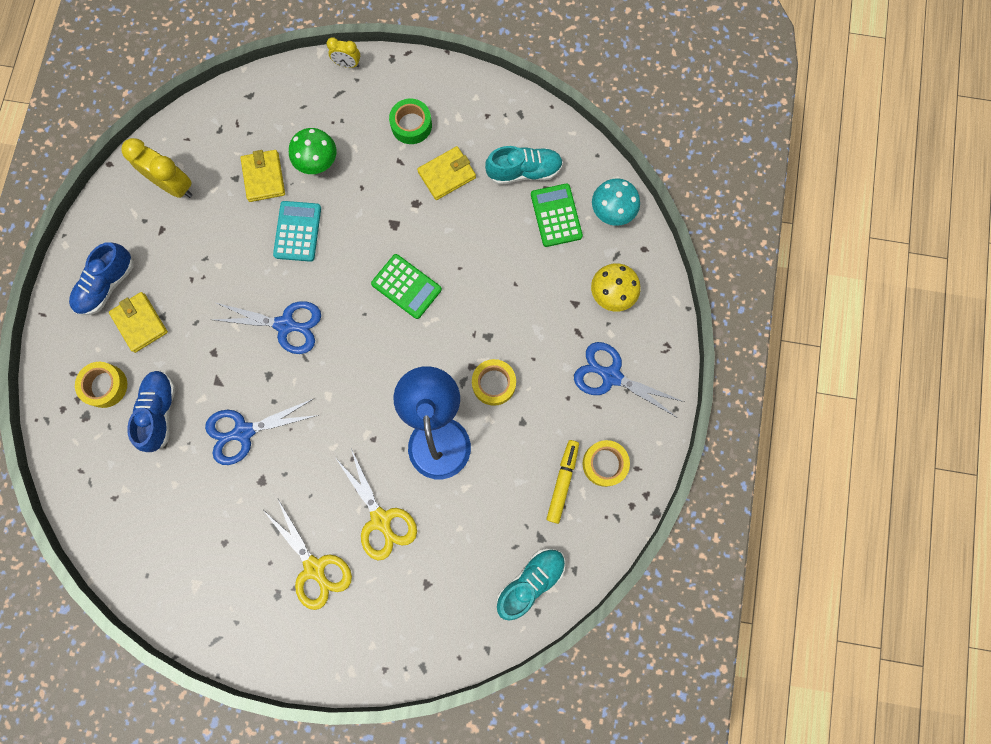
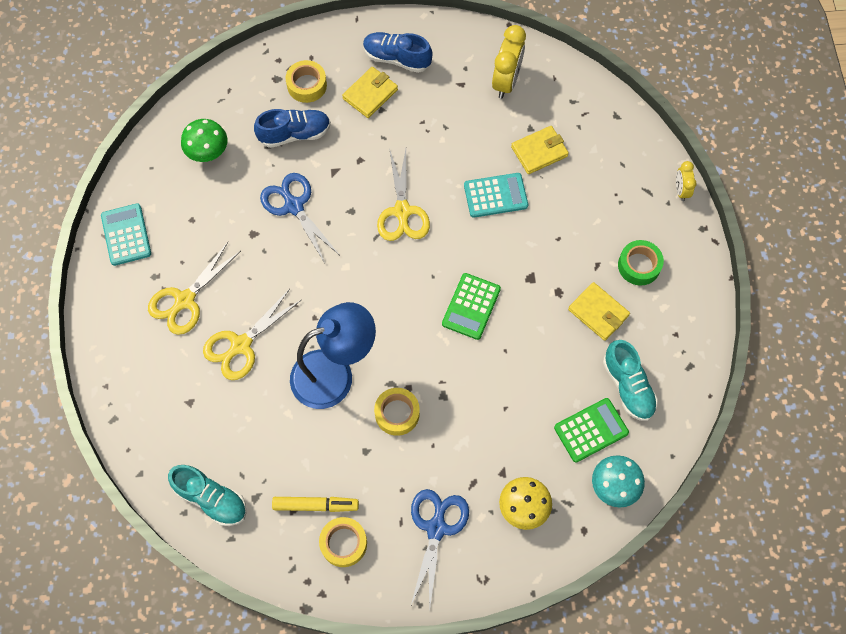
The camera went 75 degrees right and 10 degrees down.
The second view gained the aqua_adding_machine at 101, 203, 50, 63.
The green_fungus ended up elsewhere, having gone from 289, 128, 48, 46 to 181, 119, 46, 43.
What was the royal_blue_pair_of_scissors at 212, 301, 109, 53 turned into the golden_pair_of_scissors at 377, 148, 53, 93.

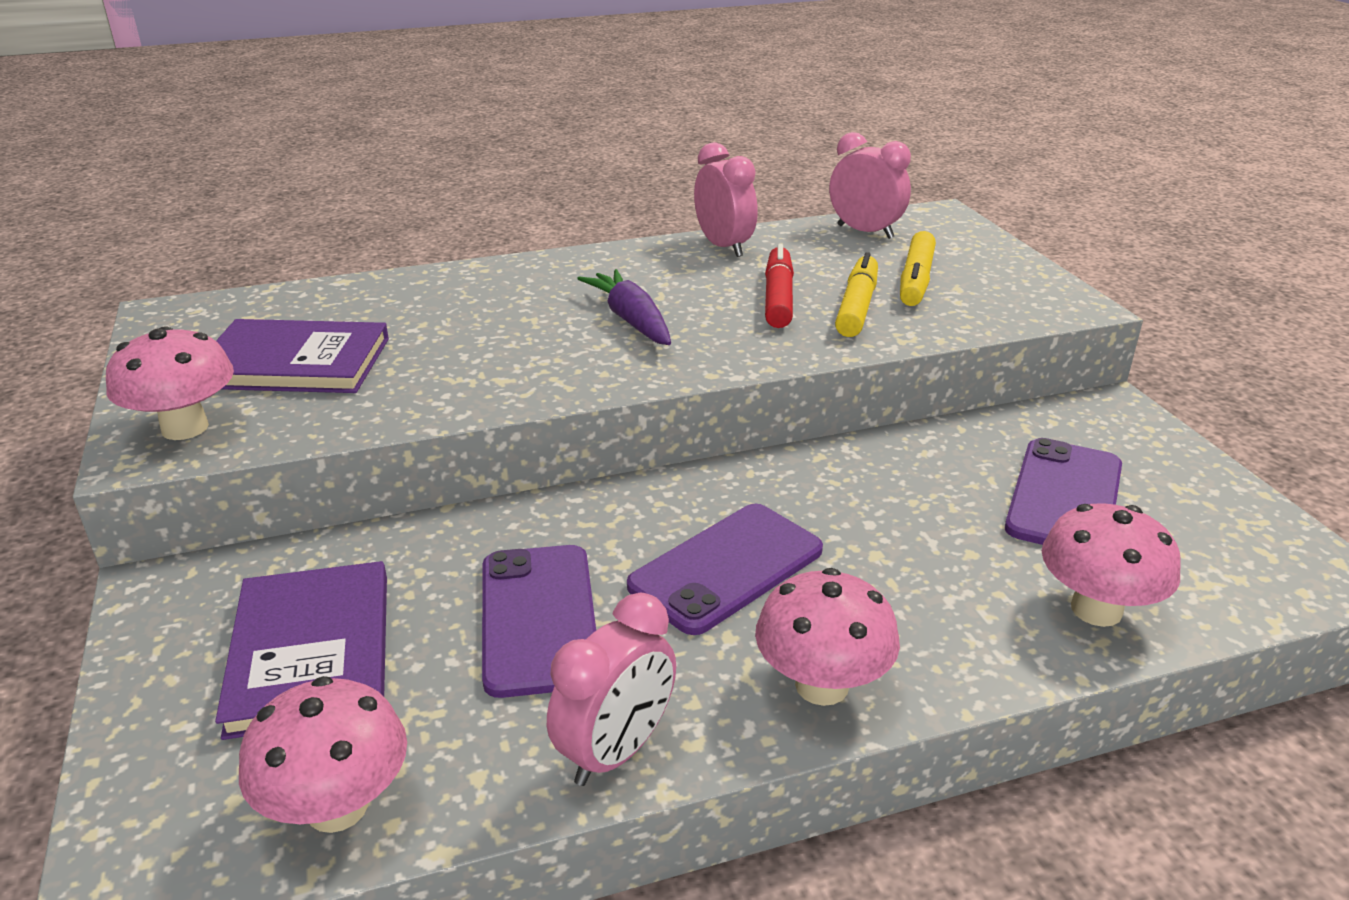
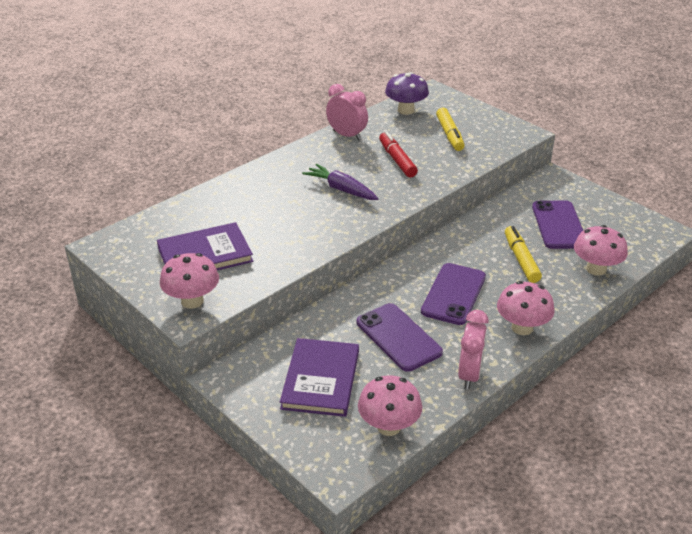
The camera went 25 degrees left and 5 degrees up.
The royal_purple_book at 215, 561, 172, 179 ended up facing another way, 45 degrees clockwise from before.
Where the pink_alarm_clock stood at 829, 132, 82, 107, the royal_purple_fungus came to stand at 385, 72, 44, 43.
The golden_felt_pen ended up elsewhere, having gone from 835, 252, 43, 85 to 505, 226, 37, 57.

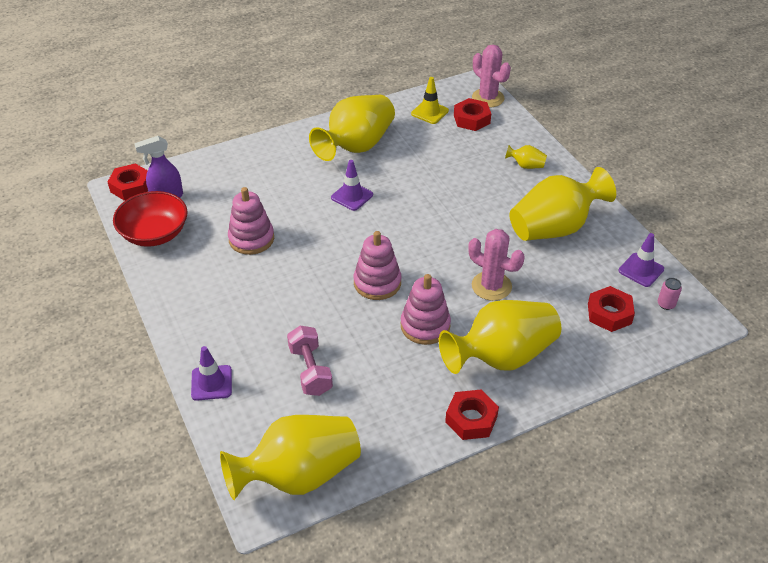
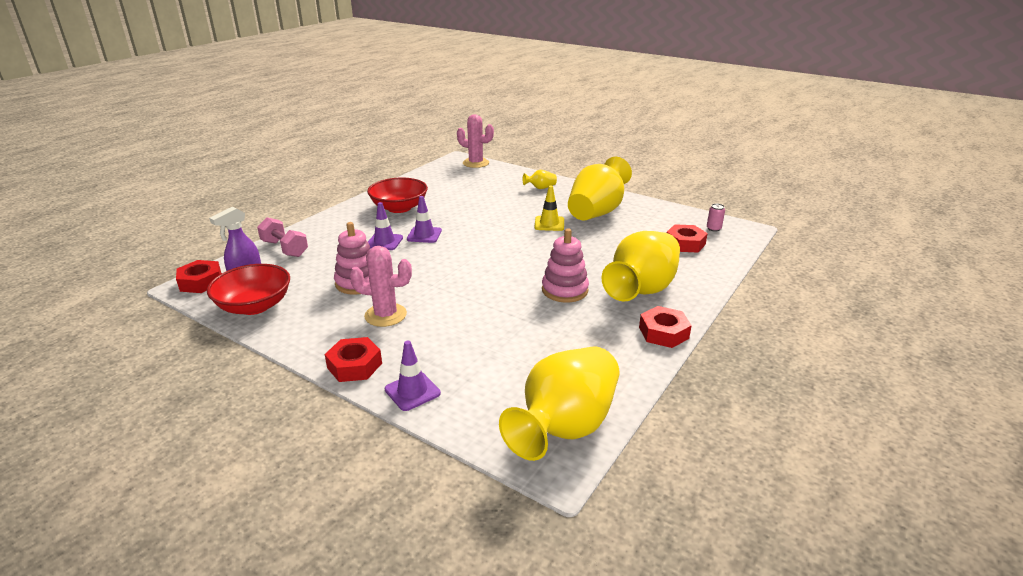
The camera went 30 degrees left and 15 degrees down.
The pink_hand_weight ended up elsewhere, having gone from 287, 326, 46, 70 to 257, 217, 51, 40.
The scarlet_hexagon_nut ended up elsewhere, having gone from 454, 98, 37, 33 to 325, 337, 57, 45.
The pink_cactus ended up elsewhere, having gone from 468, 229, 57, 72 to 349, 246, 63, 81.
Where the golden_vase stood at 309, 95, 86, 66, the scarlet_bowl came to stand at 367, 178, 61, 35.
The royal_purple_road_cone ended up elsewhere, having gone from 618, 233, 46, 54 to 368, 202, 35, 48.
The golden_road_cone ended up elsewhere, having gone from 411, 77, 38, 47 to 534, 186, 30, 45.
The second view lost the pink_ring_stacker at 354, 231, 47, 69.

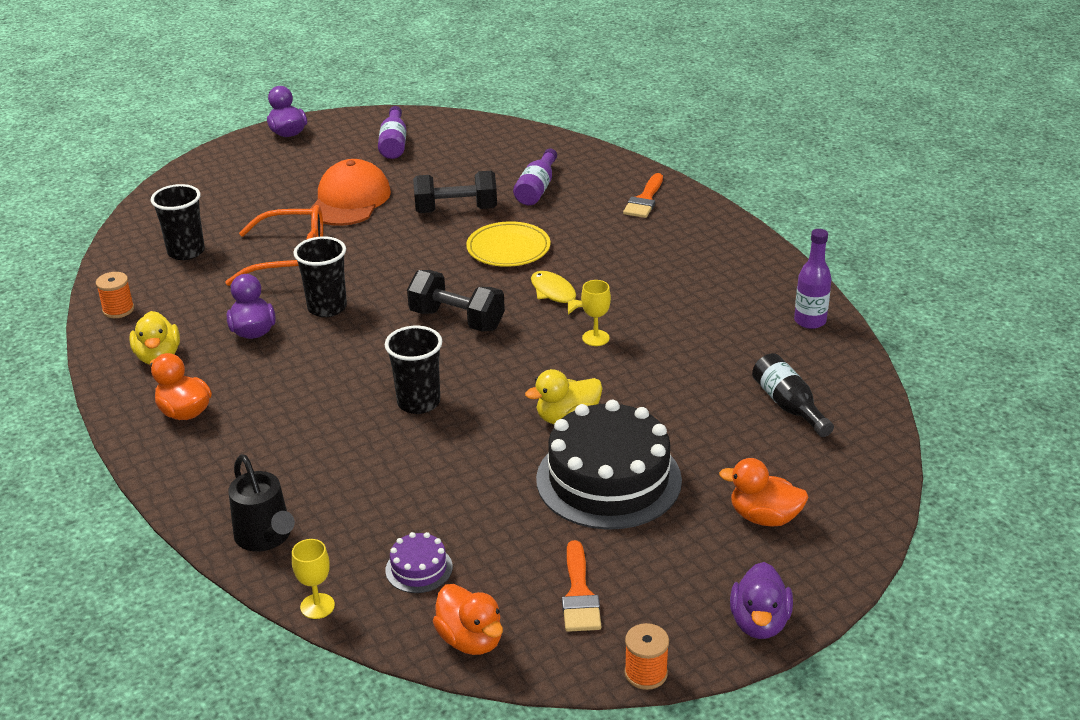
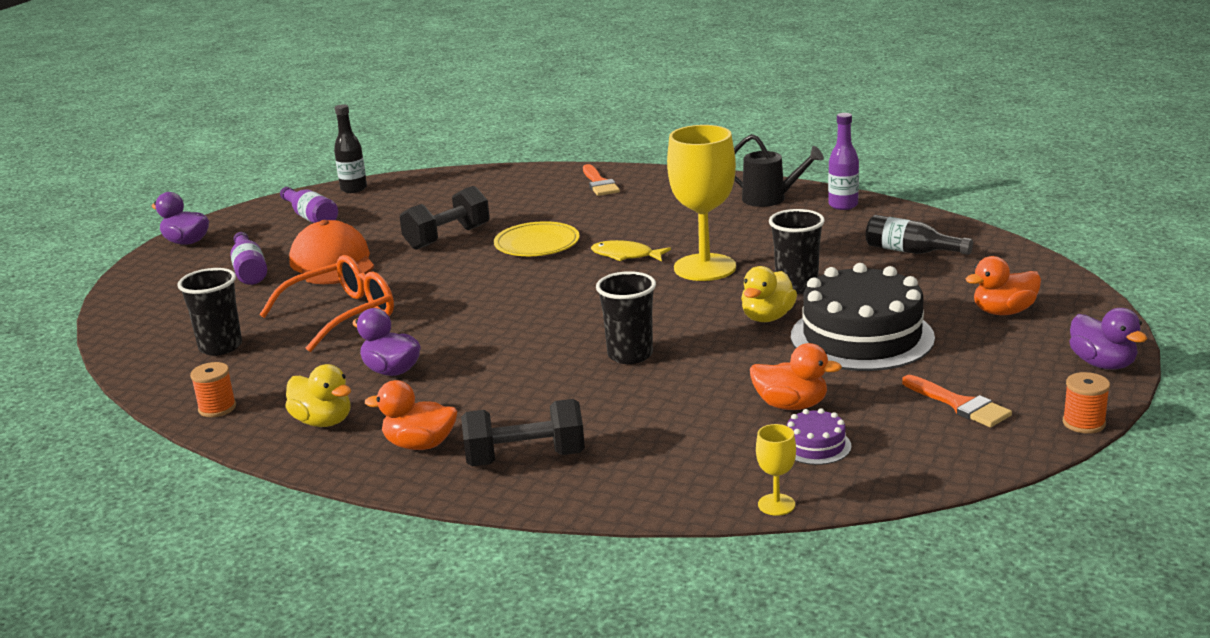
The camera went 35 degrees left and 10 degrees down.
The royal_purple_bottle ended up elsewhere, having gone from 513, 148, 44, 57 to 230, 232, 37, 53.
The second view gained the black_bottle at 334, 104, 33, 89.
The black_hand_weight ended up elsewhere, having gone from 407, 270, 98, 61 to 461, 399, 124, 67.
The size of the golden_goblet at 581, 280, 30, 66 changed by a factor of 2.32.
The black_sprinkling_can ended up elsewhere, having gone from 228, 454, 67, 97 to 734, 134, 90, 73.
The bright_orange_duck ended up elsewhere, having gone from 433, 584, 70, 71 to 750, 343, 92, 67.
The black_cup ended up elsewhere, having gone from 293, 236, 54, 81 to 769, 209, 56, 85.

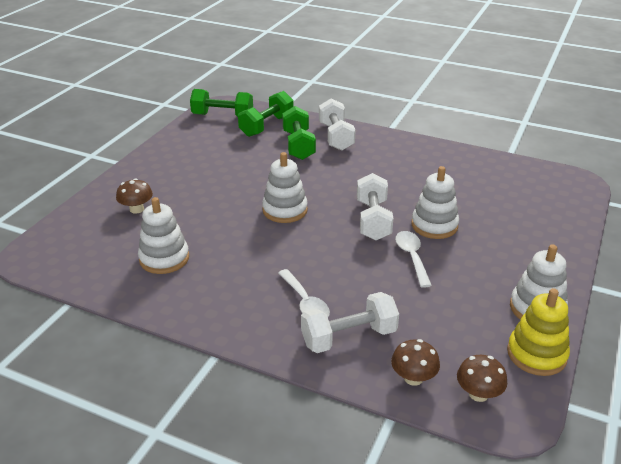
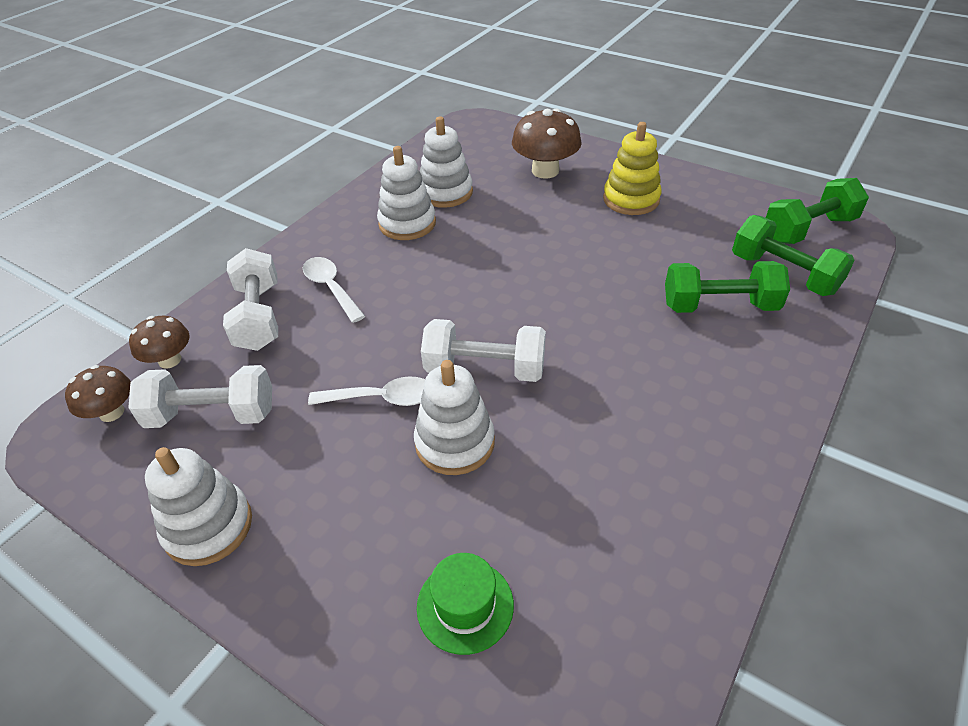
The camera went 100 degrees right and 10 degrees up.
The pure_white_hand_weight ended up elsewhere, having gone from 319, 98, 36, 53 to 128, 365, 144, 63.
The pure_white_teaspoon at 278, 269, 52, 48 ended up facing another way, 75 degrees clockwise from before.
The pure_white_ring_stacker ended up elsewhere, having gone from 262, 152, 46, 71 to 377, 146, 59, 94.
The second view gained the green_tall_hat at 417, 553, 97, 102.
The size of the russet_fungus at 116, 178, 37, 36 changed by a factor of 1.63.
The golden_ring_stacker ended up elsewhere, having gone from 507, 288, 63, 88 to 603, 122, 59, 93.
The green_hand_weight at 190, 89, 63, 28 ended up facing another way, 45 degrees clockwise from before.

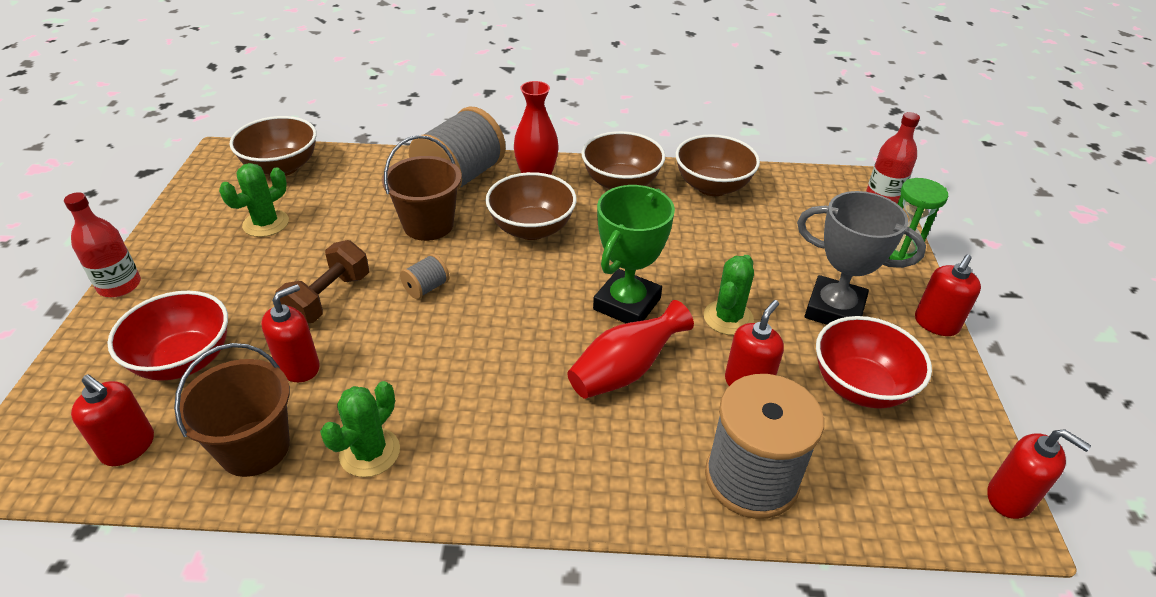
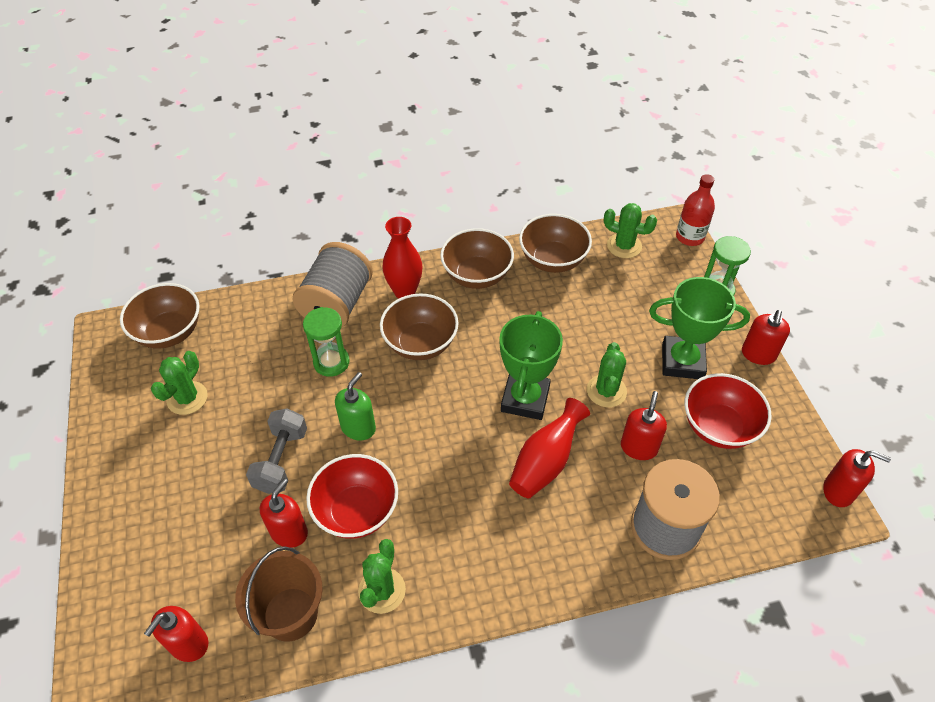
The camera went 15 degrees left and 10 degrees up.
The scarlet_pump_bottle at 71, 374, 83, 92 ended up facing another way, 105 degrees clockwise from before.
What was the russet_hand_weight at 275, 240, 94, 83 turned into the ash-grey_hand_weight at 246, 409, 61, 85.
Where the russet_pail stood at 382, 135, 80, 106, the green_sandglass came to stand at 303, 307, 47, 70.
The scarlet_bowl ended up elsewhere, having gone from 107, 291, 121, 90 to 306, 454, 92, 85.
Where the ash-grey_reel_of_thread stood at 400, 254, 50, 45, the green_pump_bottle came to stand at 335, 372, 41, 69.
The second view gained the green_cactus at 604, 203, 53, 55.
What was the ash-grey_award_cup at 797, 191, 129, 134 turned into the green_award_cup at 649, 277, 101, 102.
The second view lost the scarlet_bottle at 64, 192, 77, 105.

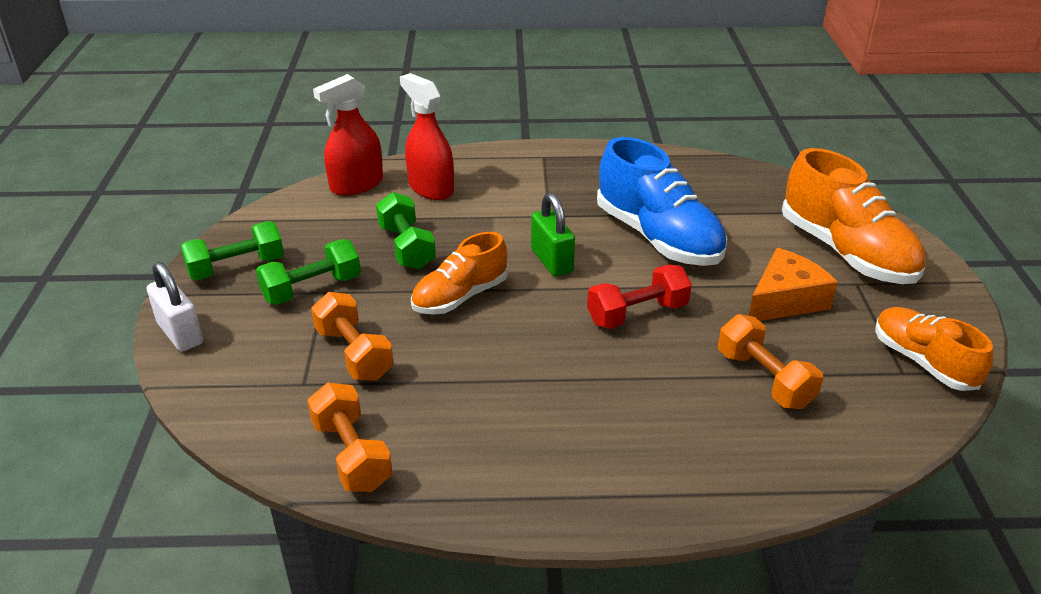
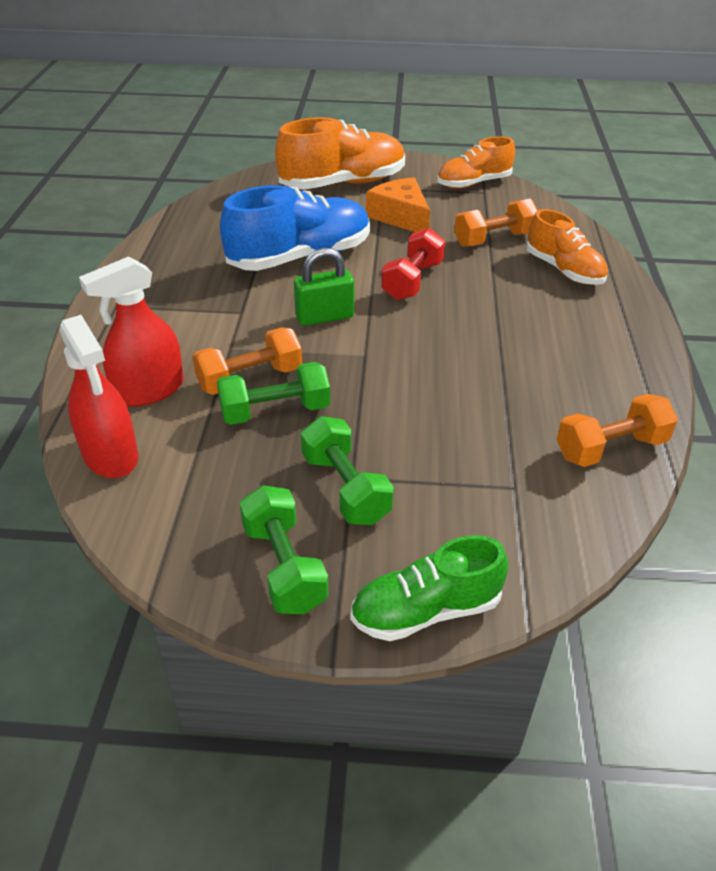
The camera went 85 degrees left and 5 degrees up.
The bright_orange_hand_weight ended up elsewhere, having gone from 311, 292, 83, 89 to 192, 327, 110, 68.
Where the pure_white_padlock stood at 147, 262, 56, 90, the green_shoe came to stand at 350, 535, 159, 106.
The scarlet_hand_weight at 587, 265, 105, 64 ended up facing another way, 45 degrees clockwise from before.
The bright_orange_shoe ended up elsewhere, having gone from 411, 232, 97, 83 to 526, 209, 82, 76.

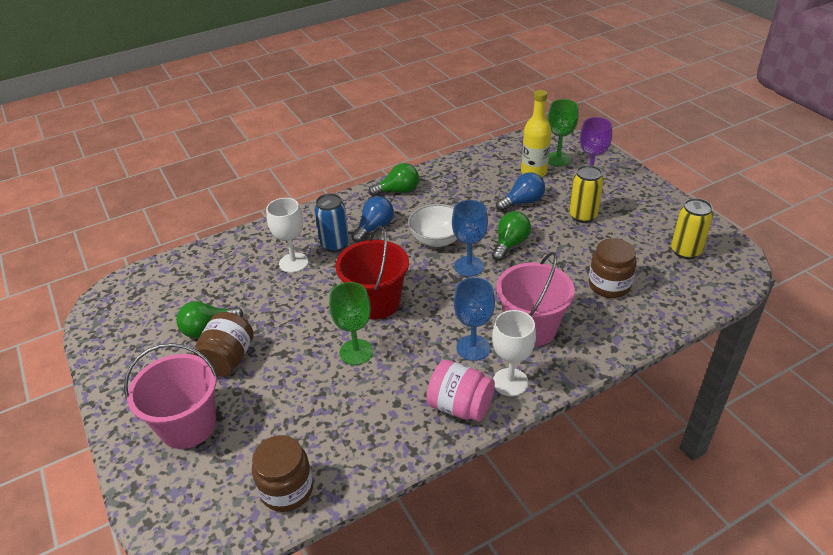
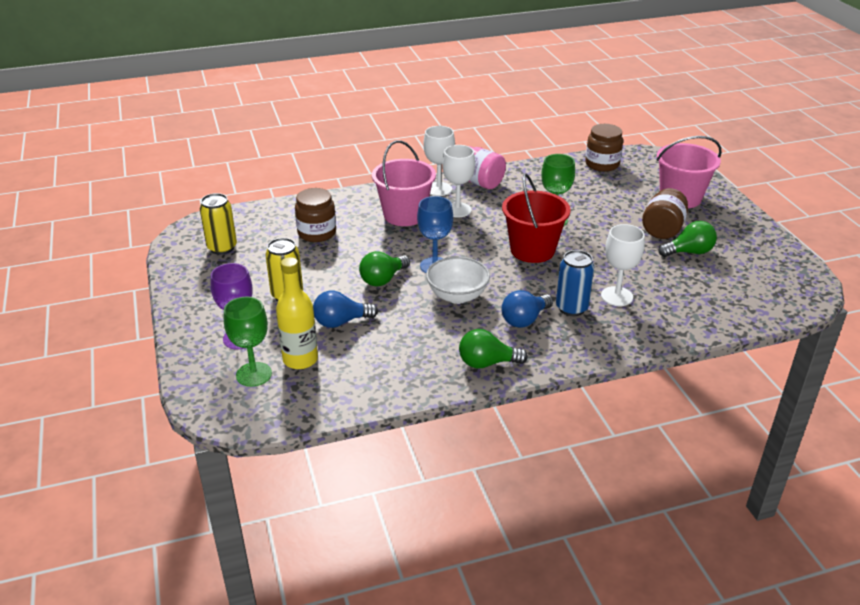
The camera went 170 degrees left and 5 degrees down.
What was the royal_blue_goblet at 454, 277, 41, 84 turned into the pure_white_goblet at 442, 145, 33, 72.

